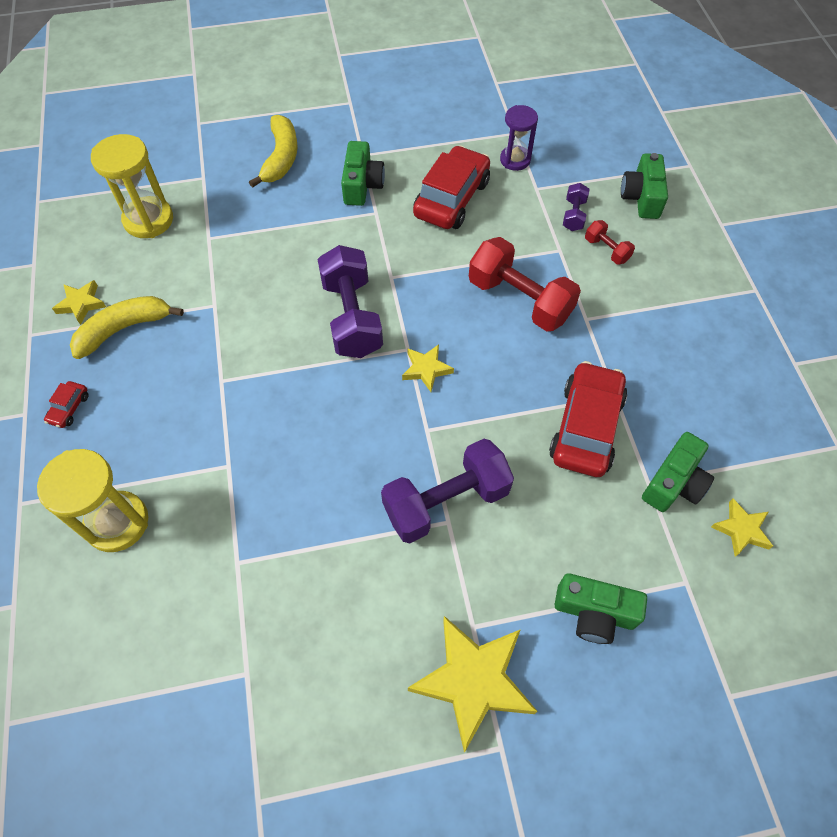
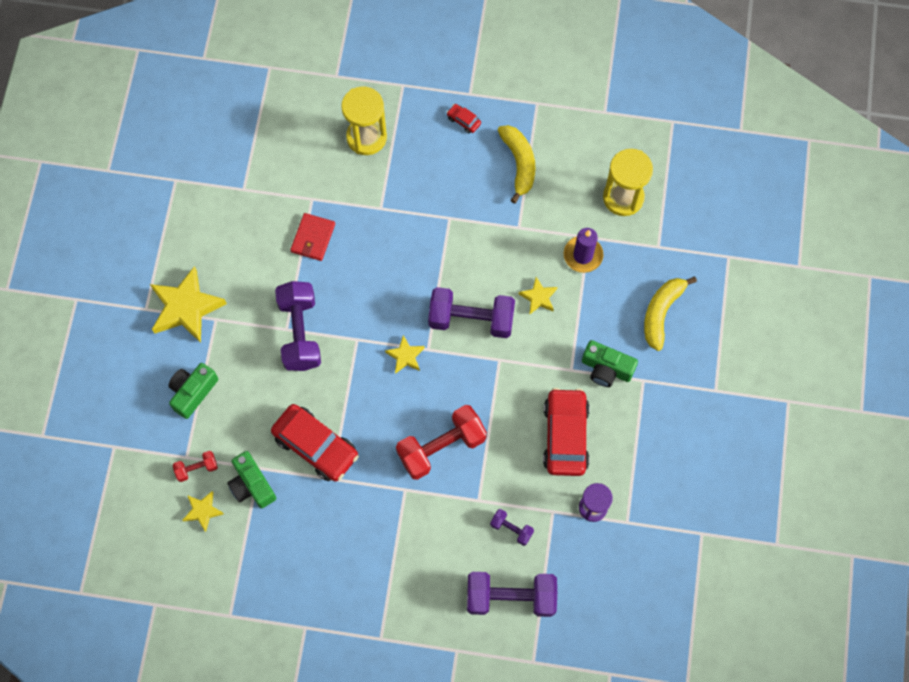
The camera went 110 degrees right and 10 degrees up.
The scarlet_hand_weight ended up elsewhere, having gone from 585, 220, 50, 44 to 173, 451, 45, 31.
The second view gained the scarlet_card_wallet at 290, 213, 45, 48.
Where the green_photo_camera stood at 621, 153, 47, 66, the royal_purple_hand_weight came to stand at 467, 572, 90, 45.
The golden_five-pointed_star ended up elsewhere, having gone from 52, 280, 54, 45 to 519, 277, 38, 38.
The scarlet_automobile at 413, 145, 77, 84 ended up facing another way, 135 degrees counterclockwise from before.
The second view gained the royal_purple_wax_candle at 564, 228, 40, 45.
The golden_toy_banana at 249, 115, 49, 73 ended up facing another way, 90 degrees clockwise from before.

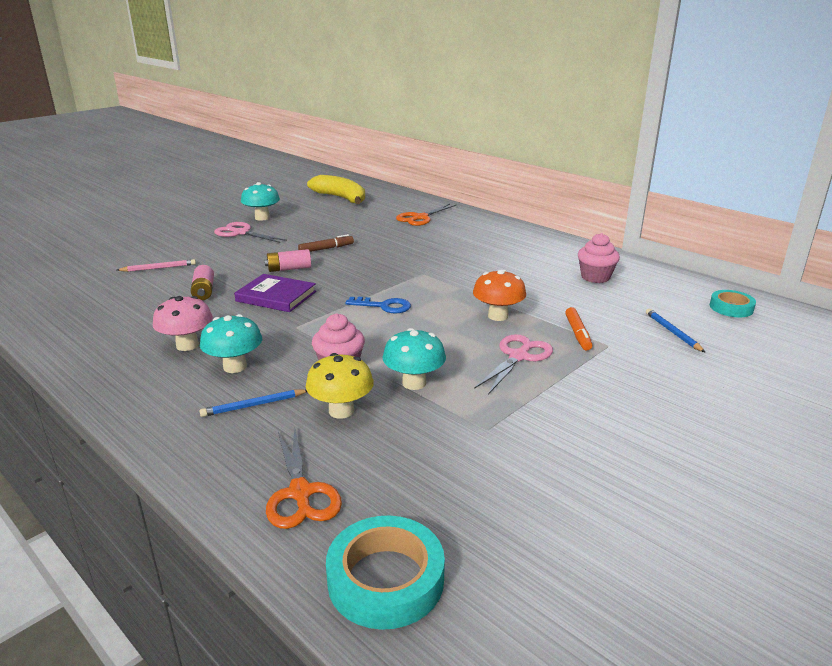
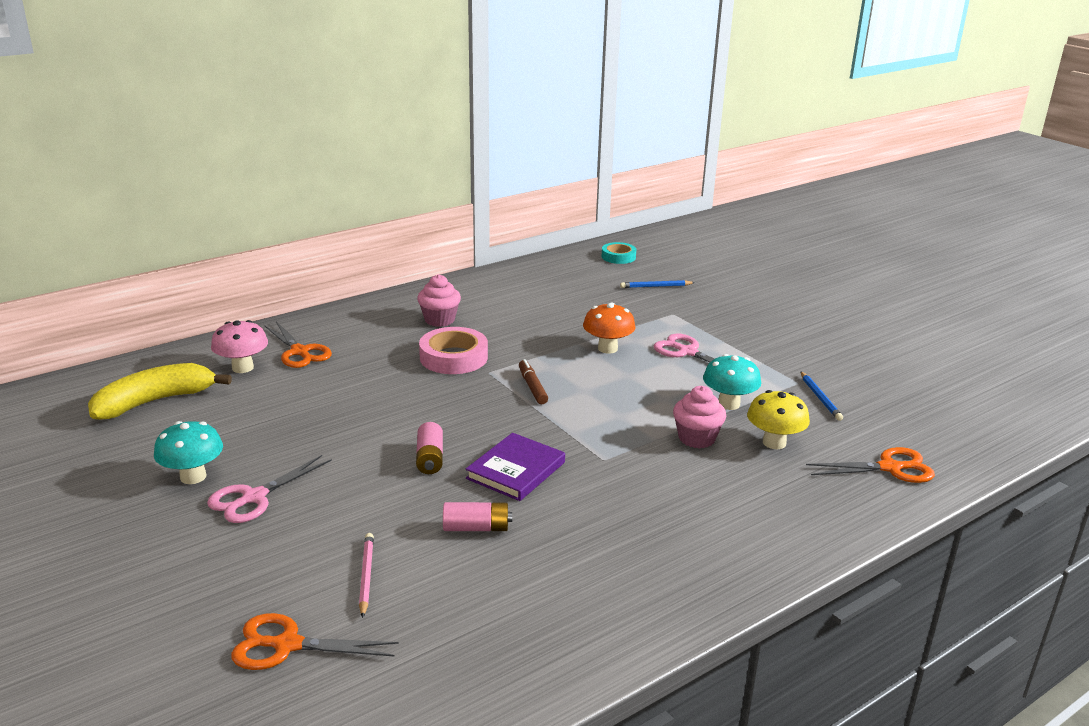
The camera went 80 degrees left and 0 degrees up.
The pink_fungus ended up elsewhere, having gone from 153, 296, 60, 55 to 211, 320, 57, 53.
The second view gained the bright_orange_pair_of_scissors at 231, 613, 168, 57.
The pink_fairy_cake ended up elsewhere, having gone from 578, 233, 42, 50 to 417, 274, 44, 53.
The second view gained the pink_tape at 419, 327, 69, 47.
The russet_felt_pen ended up elsewhere, having gone from 298, 234, 56, 18 to 519, 359, 29, 45.
The royal_blue_lead_pencil ended up elsewhere, having gone from 200, 390, 107, 27 to 800, 371, 43, 50.
The second view lost the aqua_fungus at 200, 314, 62, 59.
The second view lost the aqua_tape at 326, 515, 119, 115.
The second view lost the royal_blue_door_key at 345, 297, 66, 17.
The second view lost the bright_orange_felt_pen at 565, 307, 27, 43.

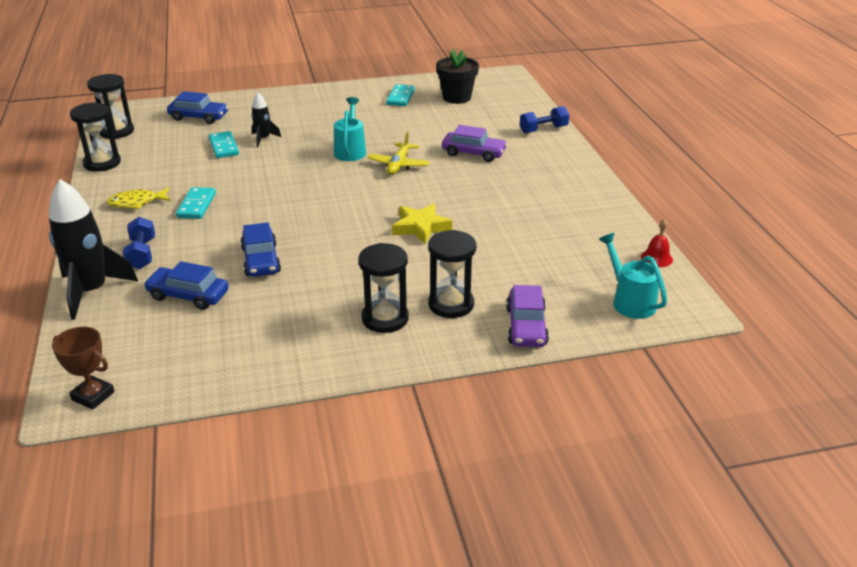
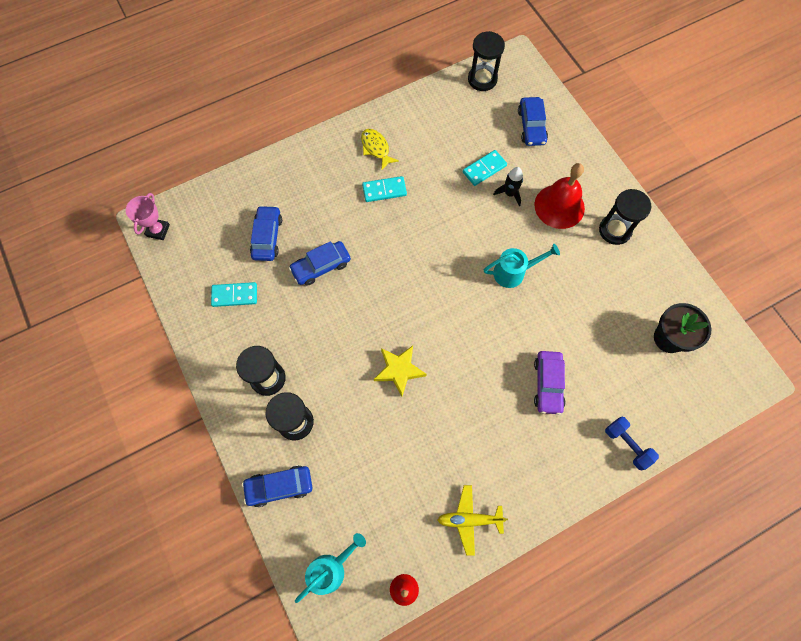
The camera went 75 degrees right and 35 degrees up.
What was the russet_award_cup at 52, 327, 63, 83 turned into the pink_award_cup at 126, 193, 44, 47.
The aqua_domino_piece ended up elsewhere, having gone from 386, 84, 29, 22 to 211, 282, 46, 25.
What was the royal_purple_automobile at 506, 285, 43, 62 turned into the royal_blue_automobile at 242, 465, 70, 42.
The golden_toy_plane ended up elsewhere, having gone from 368, 131, 62, 44 to 438, 485, 70, 71.
The second view gained the scarlet_bell at 534, 163, 51, 66.
The black_sandglass ended up elsewhere, having gone from 70, 103, 51, 69 to 599, 189, 52, 56.
The second view lost the black_spaceship at 49, 179, 89, 141.
The second view lost the royal_blue_hand_weight at 123, 217, 32, 52.

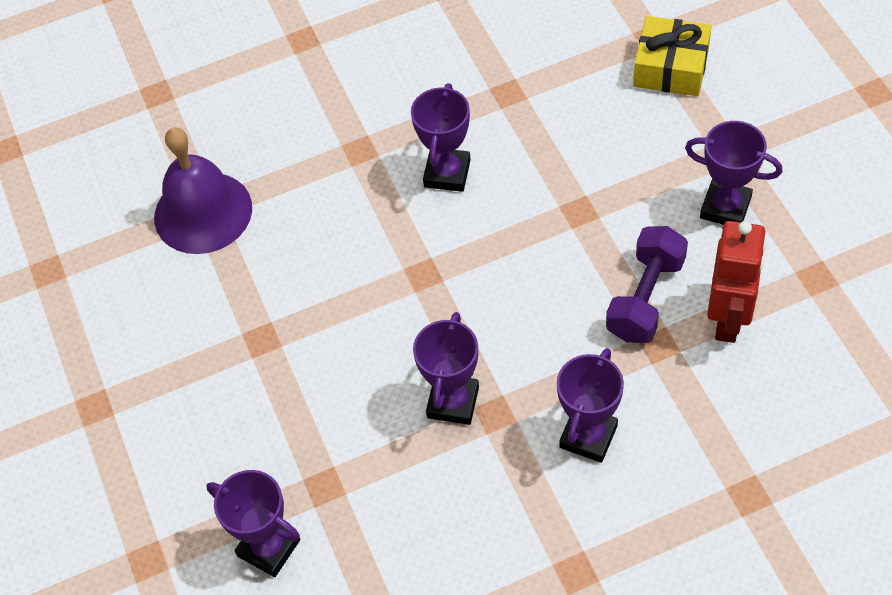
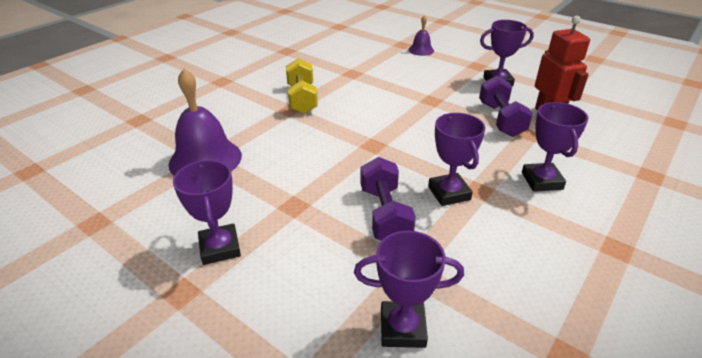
The camera went 35 degrees left and 20 degrees down.
The royal_purple_award_cup ended up elsewhere, having gone from 411, 84, 60, 108 to 173, 160, 68, 105.
The second view gained the golden_hand_weight at 286, 58, 32, 56.
The second view gained the royal_purple_hand_weight at 360, 157, 56, 84.
Where the golden_gift stood at 633, 16, 79, 80, the royal_purple_bell came to stand at 408, 15, 26, 41.

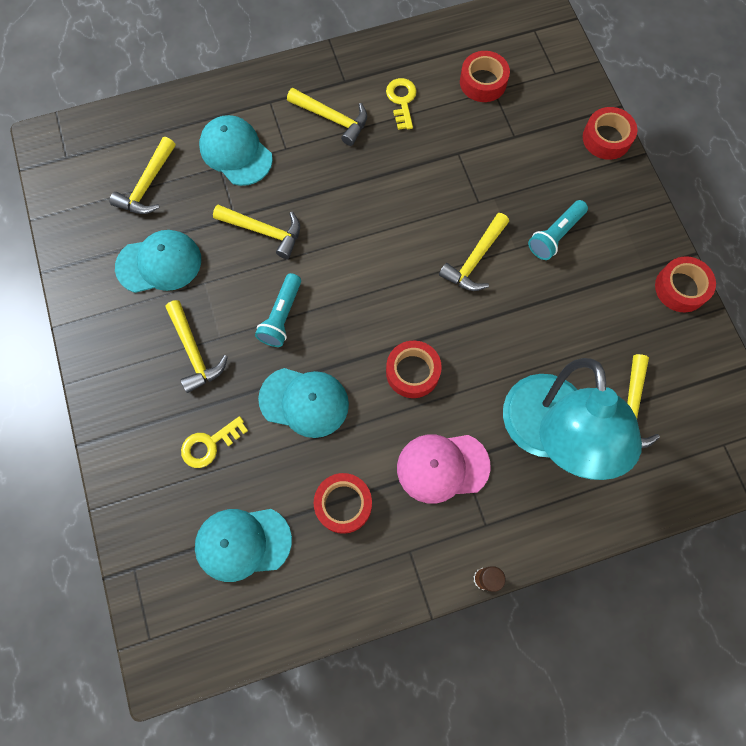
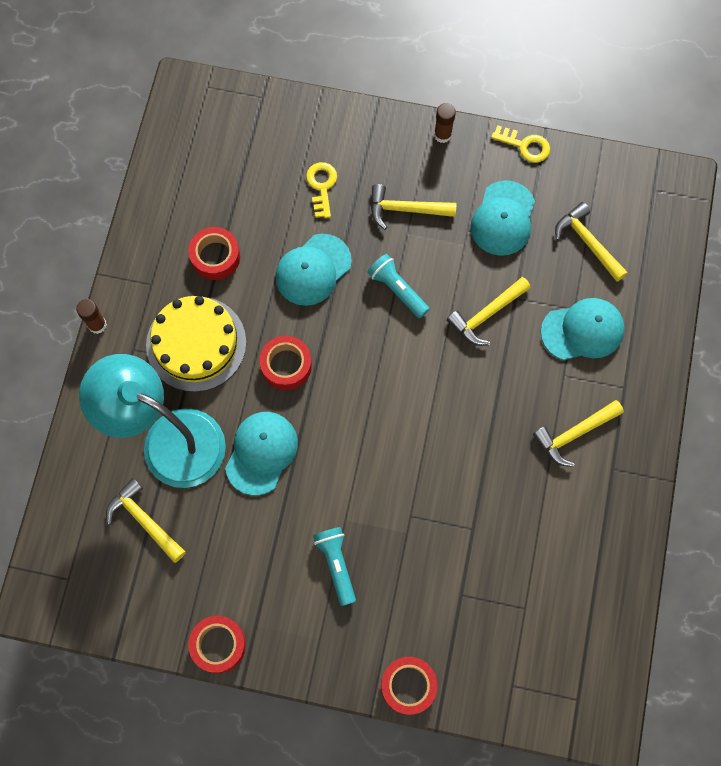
The camera went 120 degrees right and 0 degrees up.
Where the pink_peaked_cap stood at 397, 434, 94, 70, the golden_gateau came to stand at 146, 296, 100, 96.
The aqua_peaked_cap ended up elsewhere, having gone from 195, 509, 97, 73 to 225, 412, 73, 83.
The second view gained the russet_stick_of_glue at 434, 103, 22, 40.
The golden_door_key ended up elsewhere, having gone from 386, 78, 31, 52 to 491, 125, 59, 38.
The second view lost the golden_carpenter's_hammer at 439, 213, 70, 78.
The second view lost the scarlet_tape at 460, 51, 50, 51.

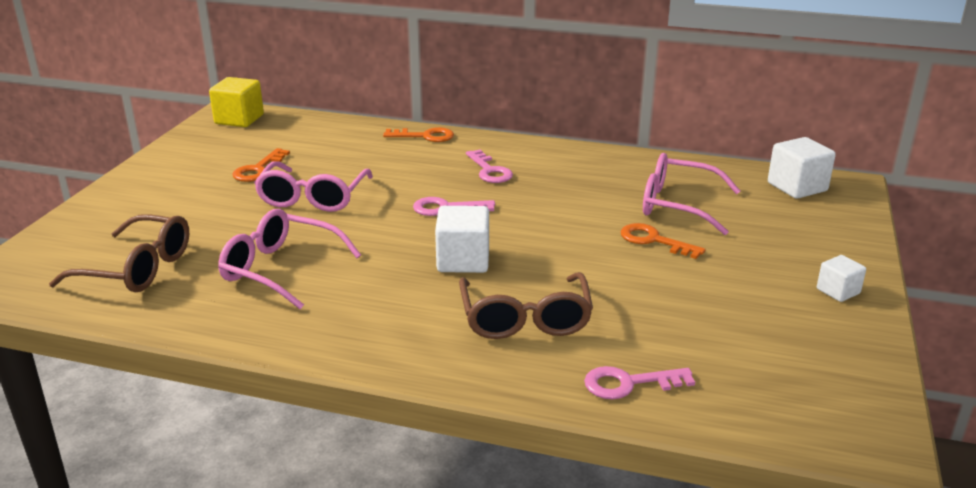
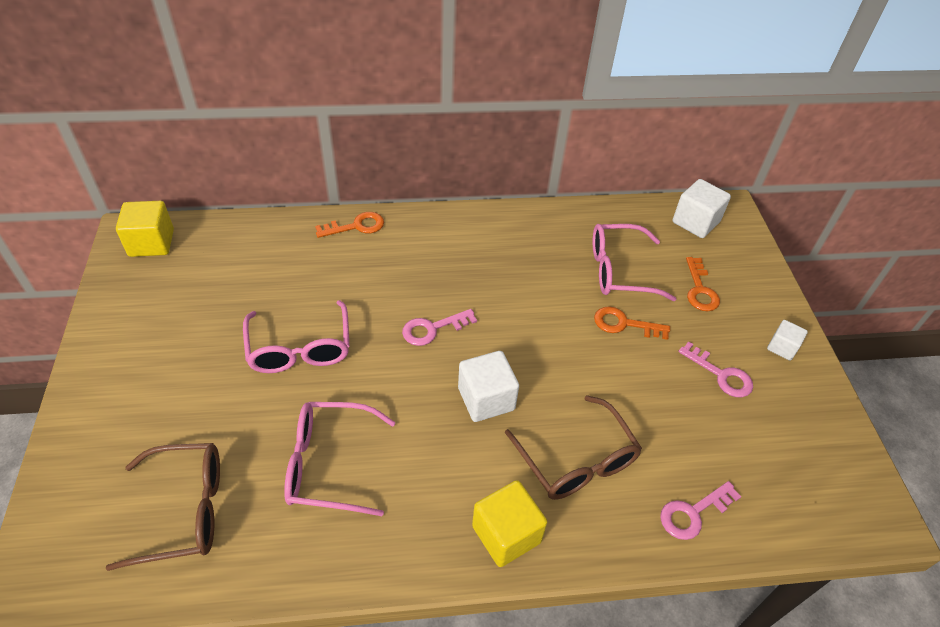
The camera went 25 degrees left and 20 degrees up.
The second view gained the golden_solid_cube at 472, 480, 75, 87.
The pink_door_key ended up elsewhere, having gone from 466, 149, 47, 34 to 678, 342, 75, 55.
The bright_orange_door_key ended up elsewhere, having gone from 232, 148, 58, 34 to 686, 257, 34, 54.

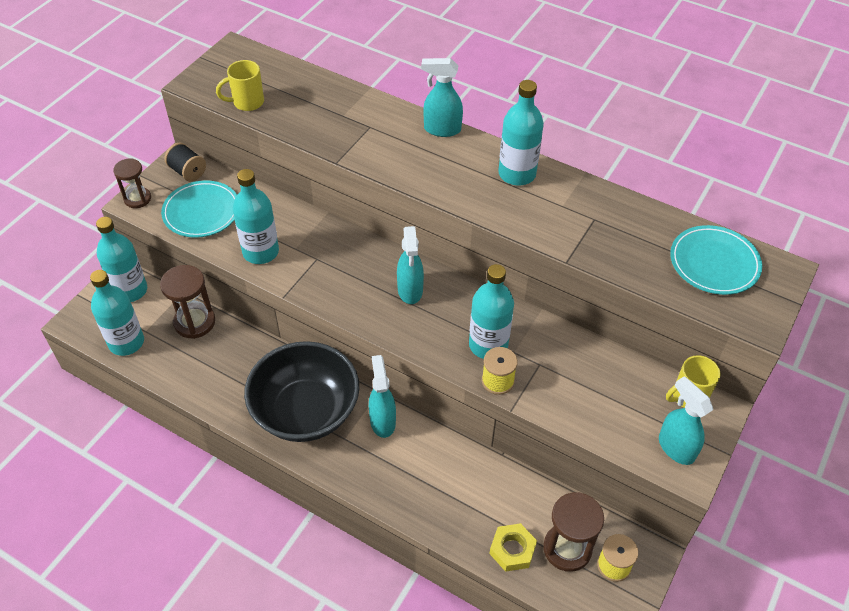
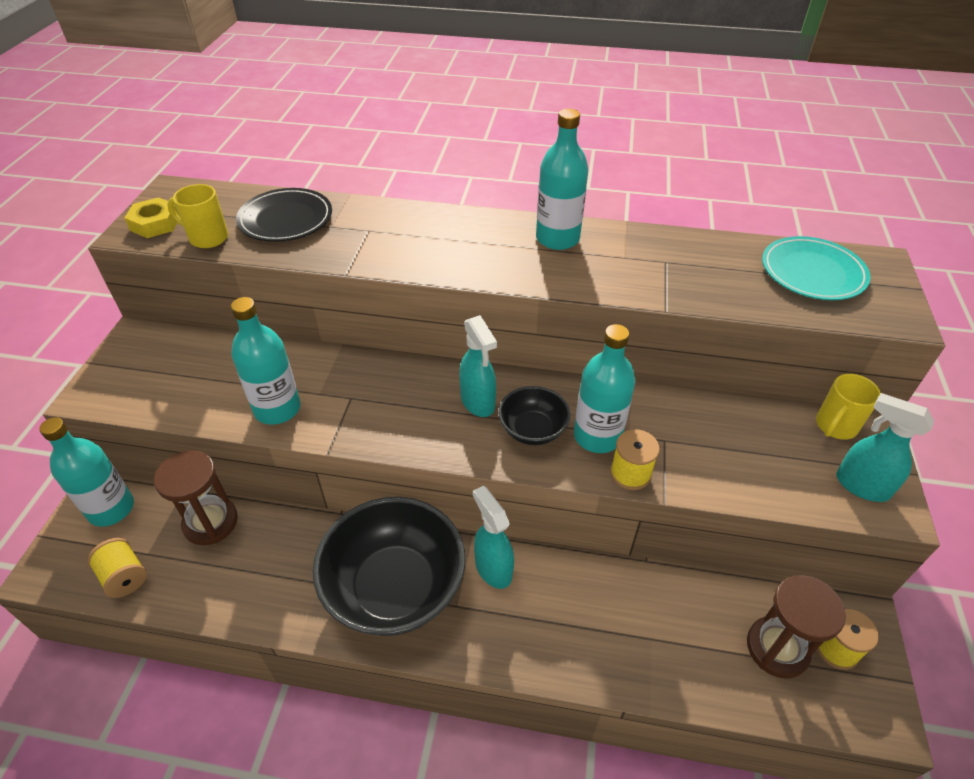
The camera went 20 degrees left and 5 degrees down.
Where the aqua_bottle stood at 90, 270, 54, 86, the golden_reel_of_thread came to stand at 87, 538, 60, 60.
The golden_hexagon_nut ended up elsewhere, having gone from 489, 523, 48, 49 to 124, 197, 55, 41.
The golden_tea_mug at 216, 60, 48, 51 ended up facing another way, 60 degrees clockwise from before.
The second view gained the black_flat_dish at 236, 188, 96, 54.
The second view gained the black_bowl at 498, 386, 72, 59.
The second view lost the russet_sandglass at 113, 158, 38, 50.
The second view lost the aqua_flat_dish at 161, 180, 76, 58.
The second view lost the black_reel_of_thread at 165, 143, 41, 39.
The second view lost the aqua_sprayer at 421, 58, 42, 79.

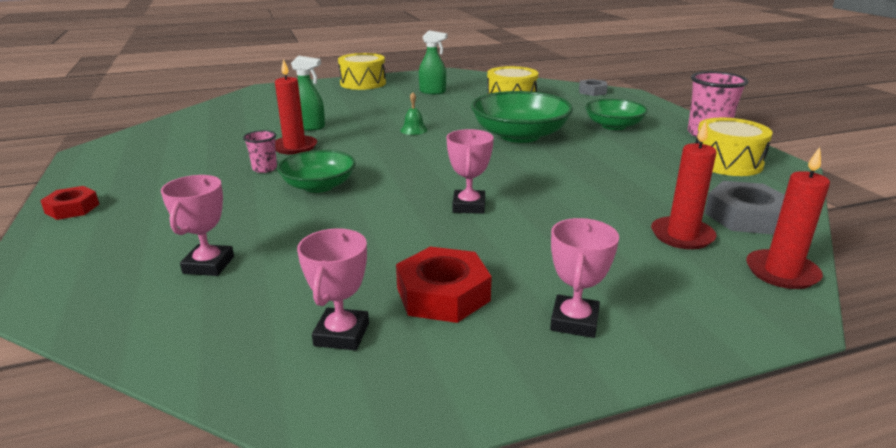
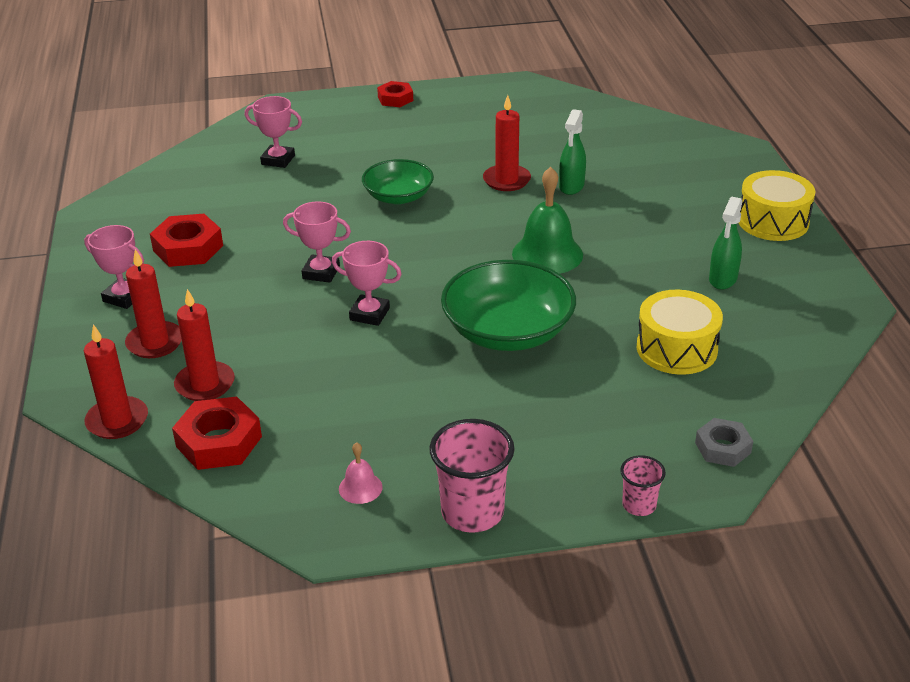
The camera went 100 degrees right and 10 degrees up.
The second view gained the scarlet_wax_candle at 125, 249, 57, 109.
What was the ash-grey_hexagon_nut at 704, 181, 81, 54 turned into the scarlet_hexagon_nut at 172, 397, 90, 73.
The pink_award_cup ended up elsewhere, having gone from 297, 229, 72, 121 to 332, 241, 70, 85.
Where the golden_snare_drum stood at 696, 118, 77, 58, the pink_bell came to stand at 339, 442, 44, 62.
The size of the green_bell at 400, 92, 28, 43 changed by a factor of 2.04.
The pink_cup ended up elsewhere, having gone from 243, 130, 34, 43 to 620, 455, 46, 61.
The second view lost the green_bowl at 585, 99, 63, 31.

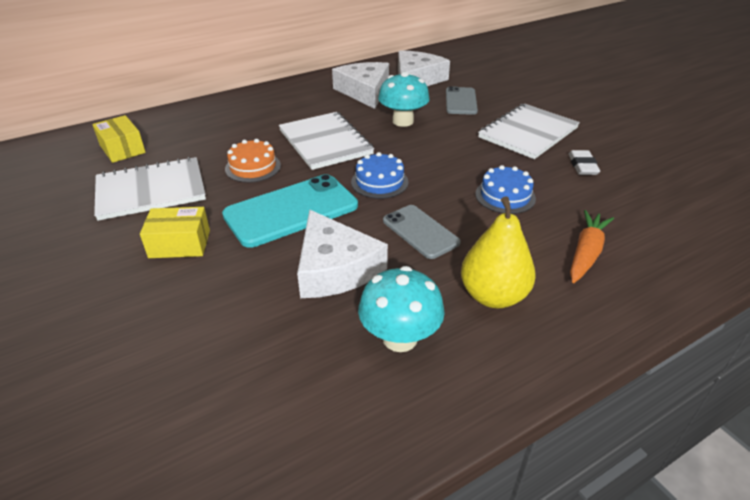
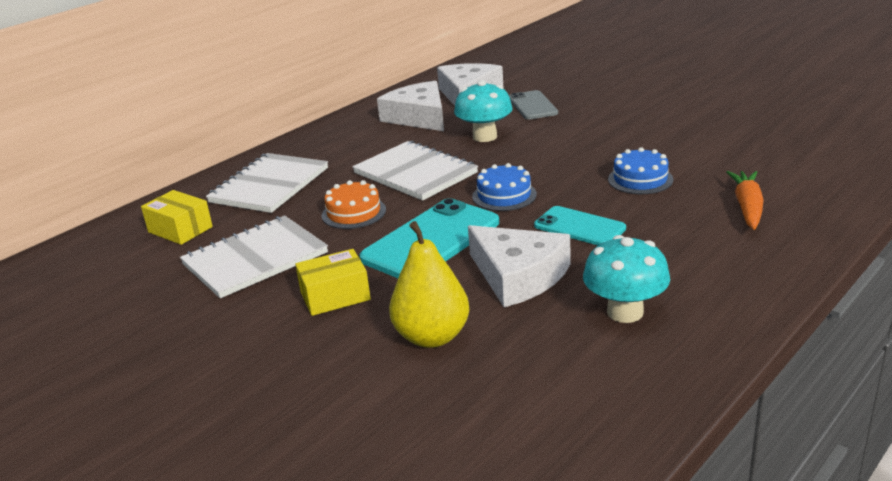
The camera went 15 degrees left and 10 degrees down.
The pure_white_notepad ended up elsewhere, having gone from 478, 104, 102, 55 to 206, 153, 122, 60.
The golden_pear_fruit ended up elsewhere, having gone from 461, 197, 74, 111 to 389, 221, 81, 127.
What was the ash-grey_smartphone at 383, 205, 78, 54 turned into the aqua_smartphone at 534, 206, 92, 39.
The second view lost the pure_white_pencil_eraser at 569, 150, 31, 25.

